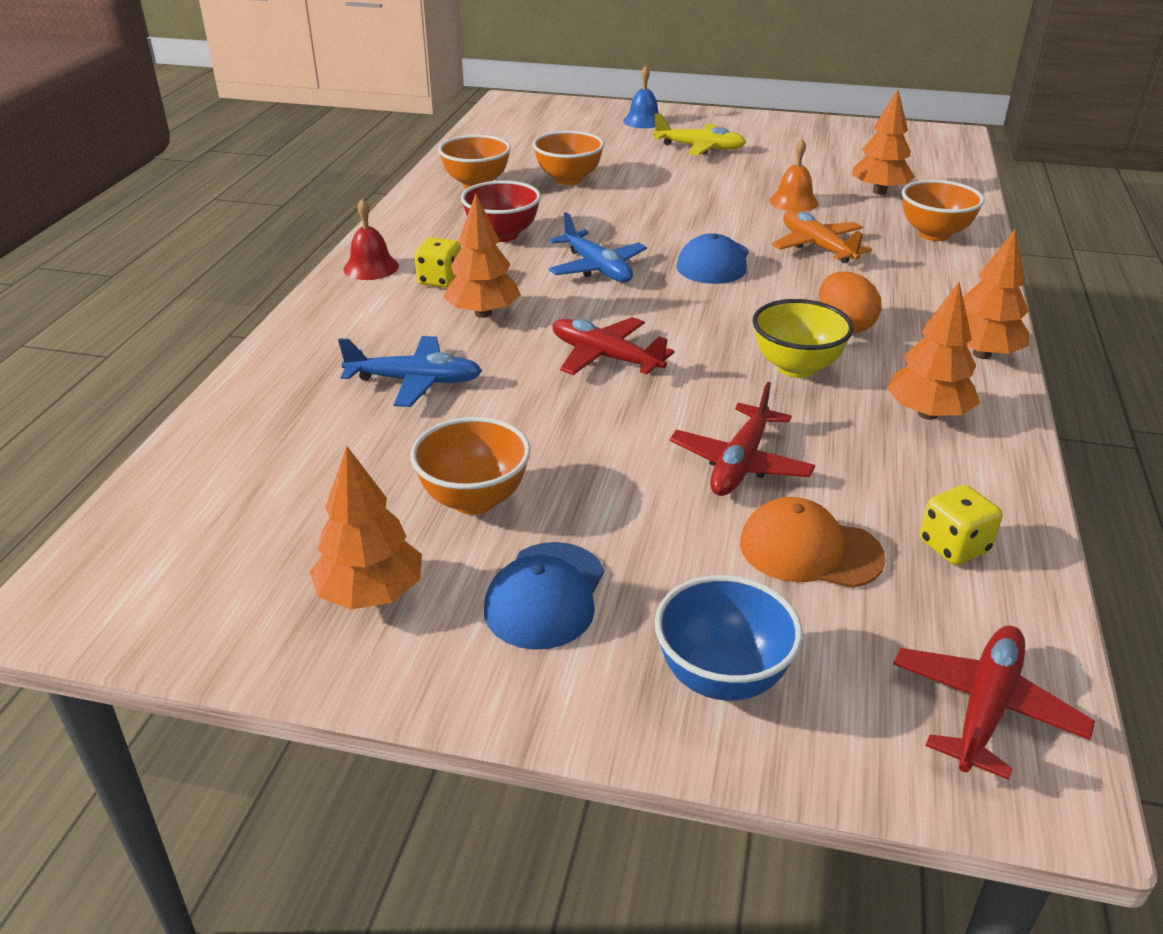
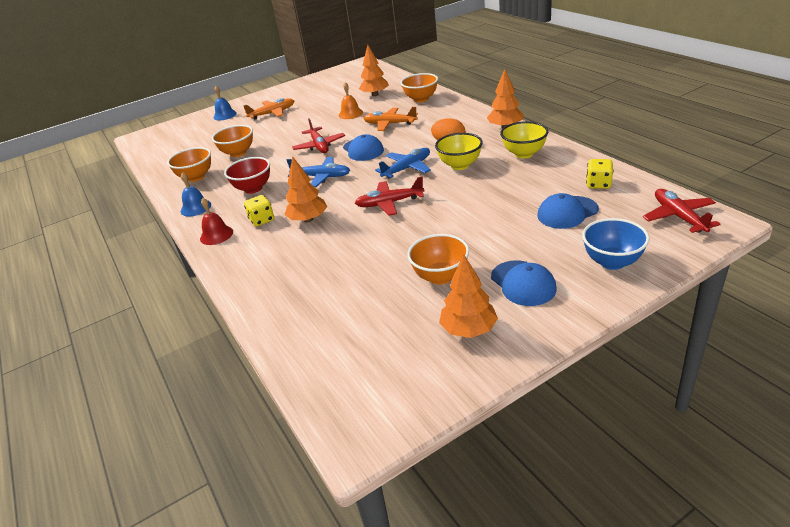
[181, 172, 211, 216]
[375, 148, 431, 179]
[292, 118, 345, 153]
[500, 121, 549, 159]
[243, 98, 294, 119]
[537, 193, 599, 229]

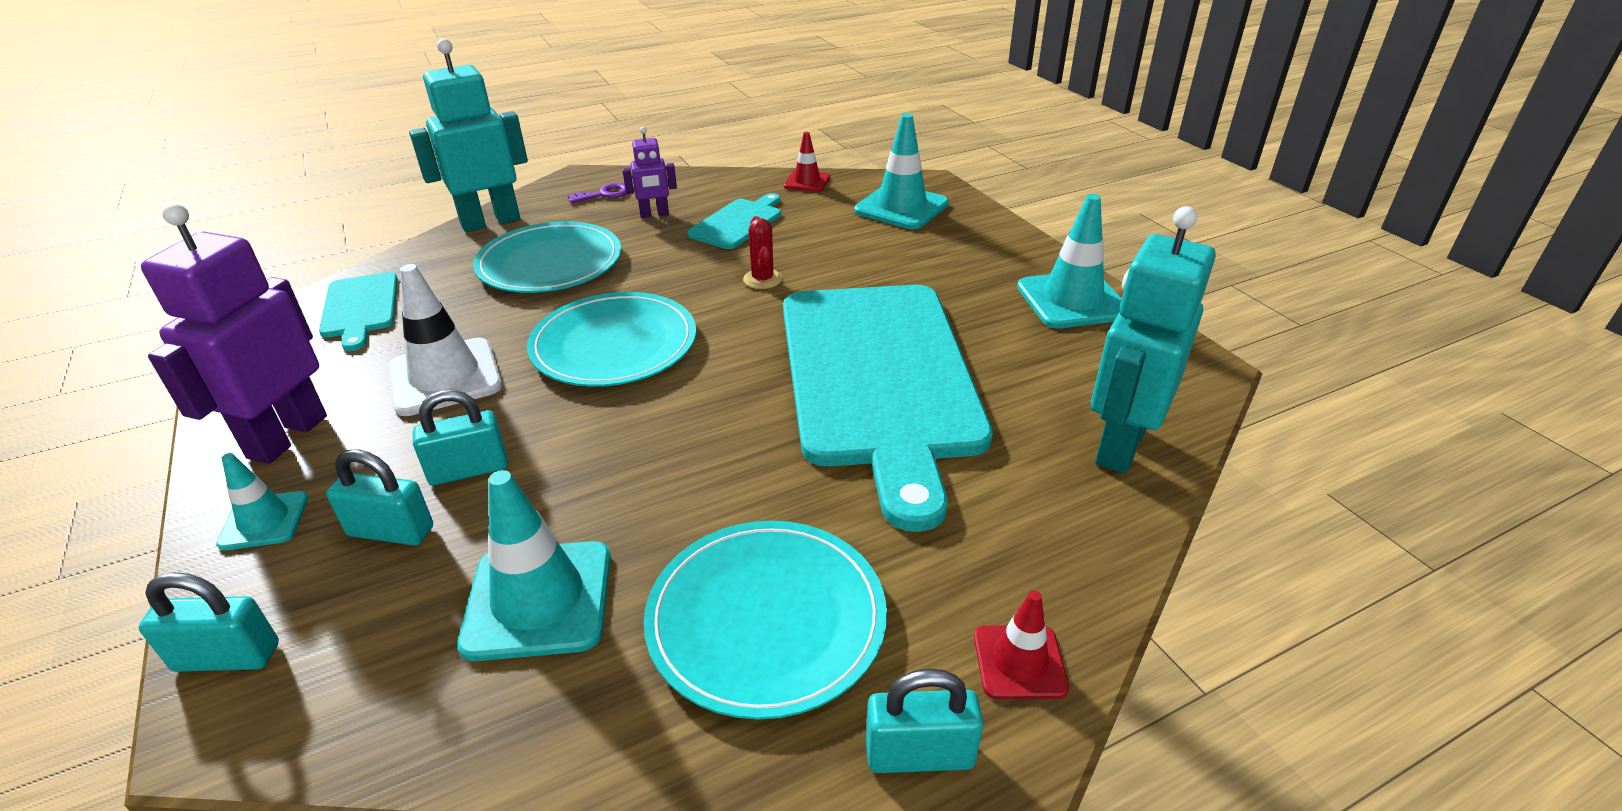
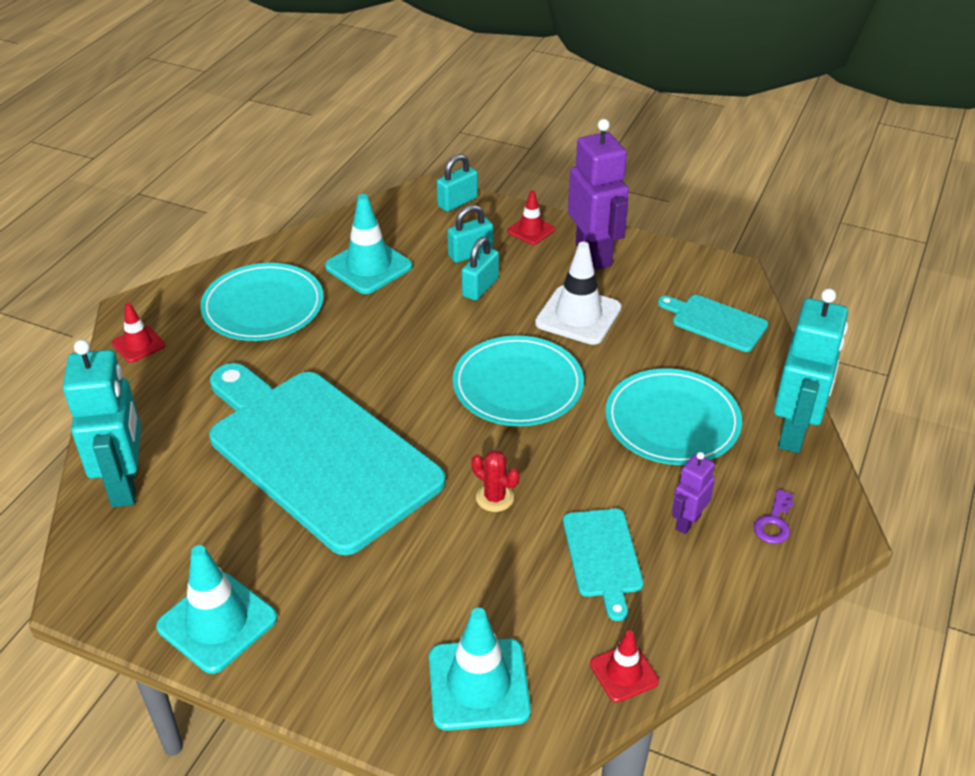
[866, 669, 983, 773] (first image)
[507, 190, 555, 245]

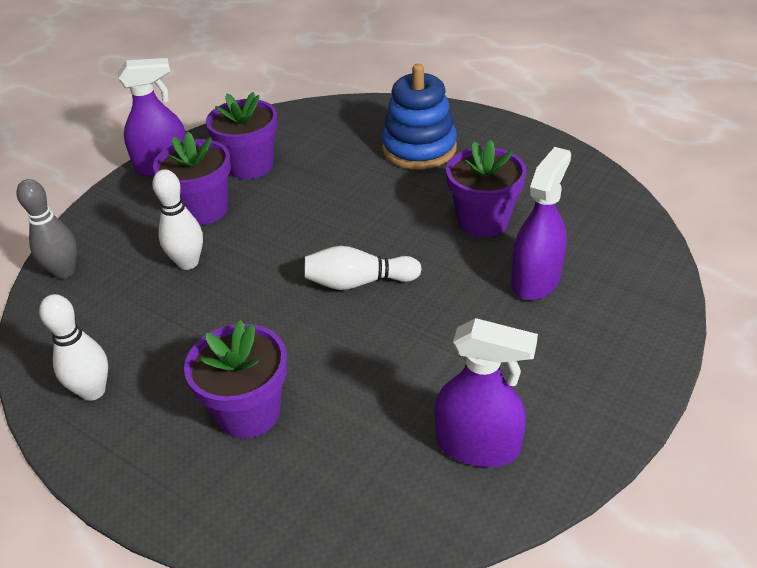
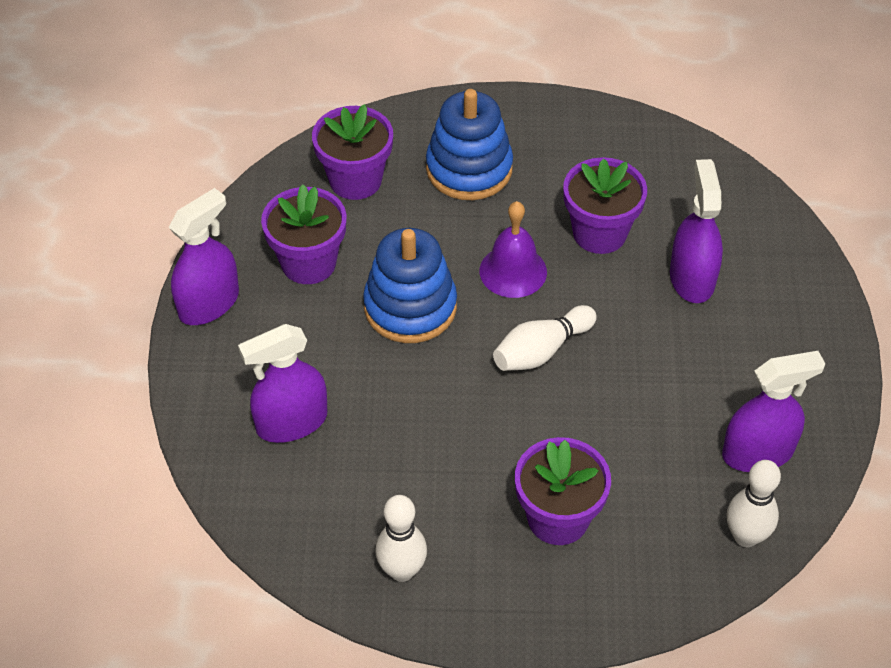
[17, 179, 77, 279] (first image)
[238, 324, 327, 443]
[363, 228, 457, 343]
[480, 201, 547, 298]
[727, 460, 781, 547]
[312, 104, 393, 200]

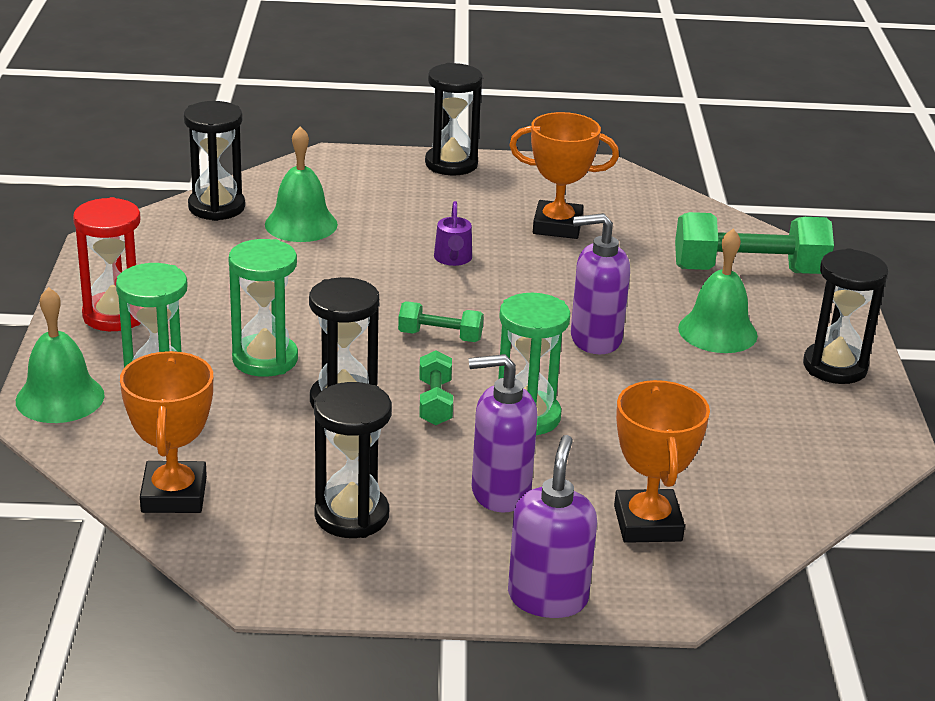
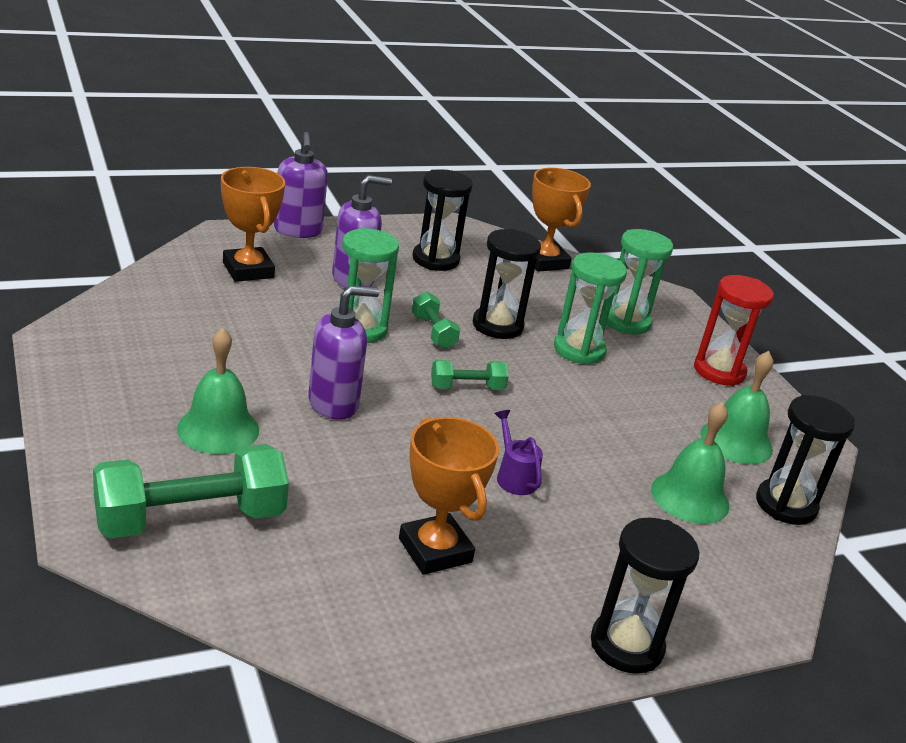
[803, 248, 889, 384] (first image)
[700, 351, 774, 464]
[399, 417, 499, 575]

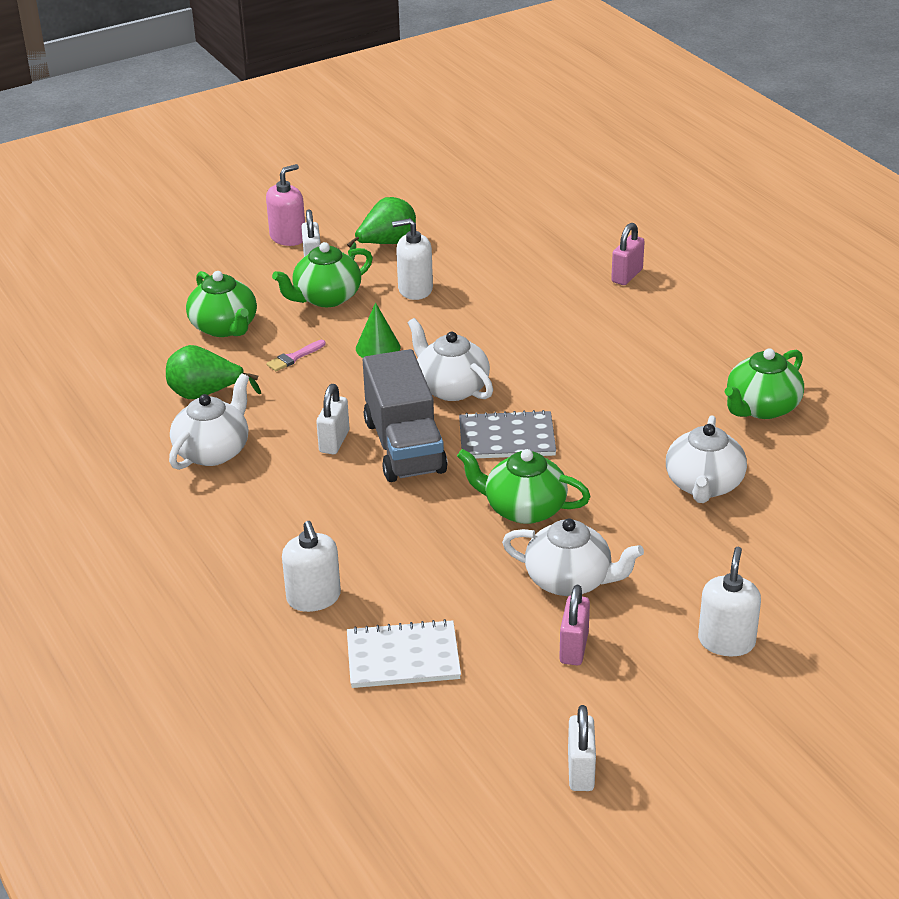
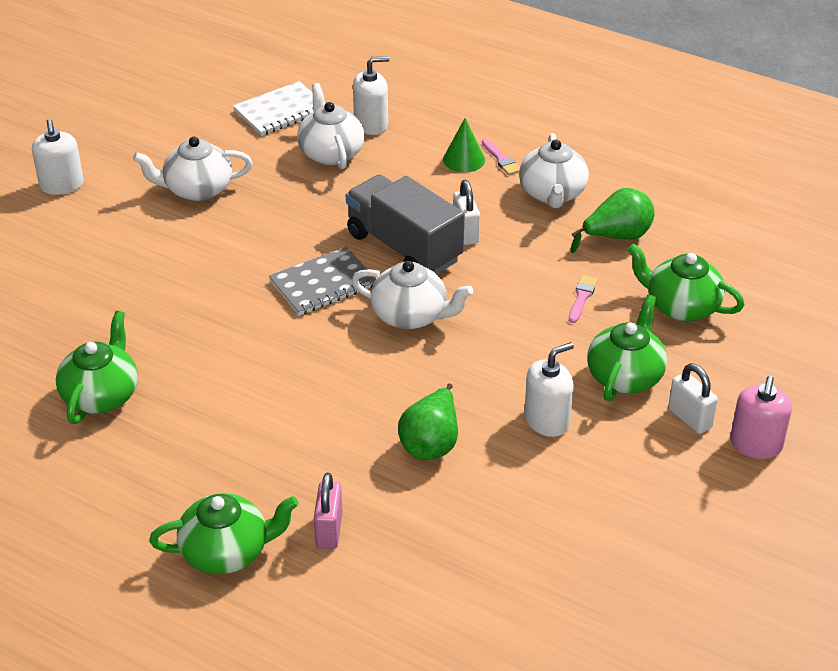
[559, 585, 590, 665] (first image)
[568, 705, 596, 791] (first image)
[482, 138, 520, 175]
[398, 384, 458, 460]
[443, 118, 485, 172]
[149, 493, 299, 574]
[297, 83, 365, 169]
[353, 56, 389, 135]

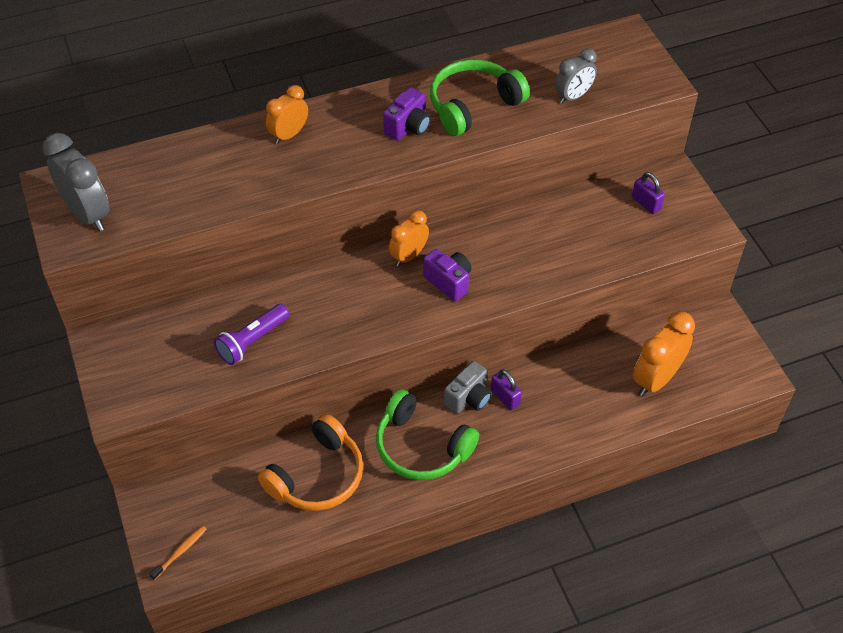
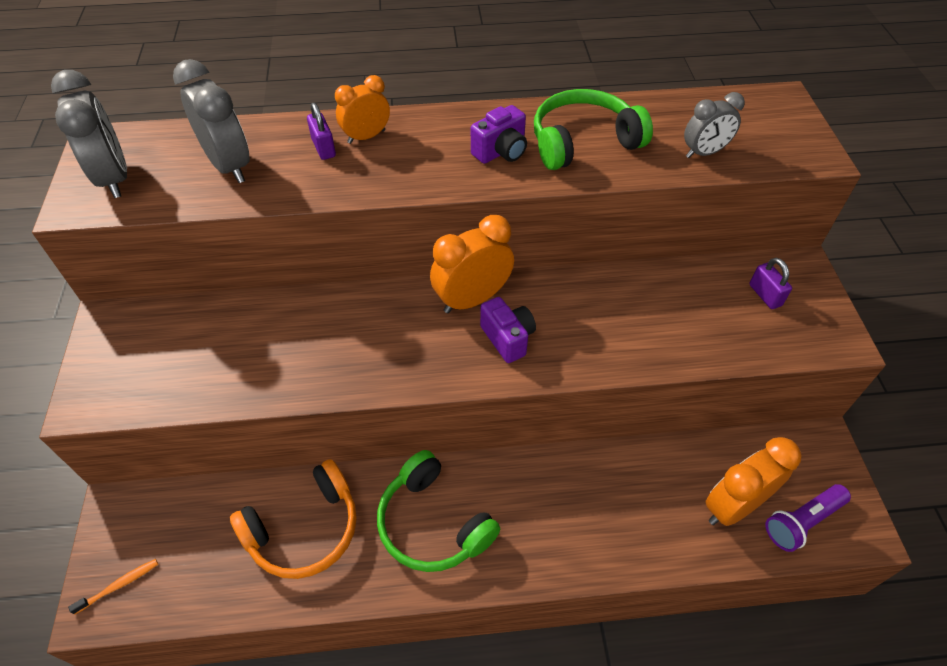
[444, 361, 492, 414] (first image)
[173, 59, 250, 183]
[765, 484, 851, 552]
[307, 103, 336, 160]
[430, 215, 514, 313]

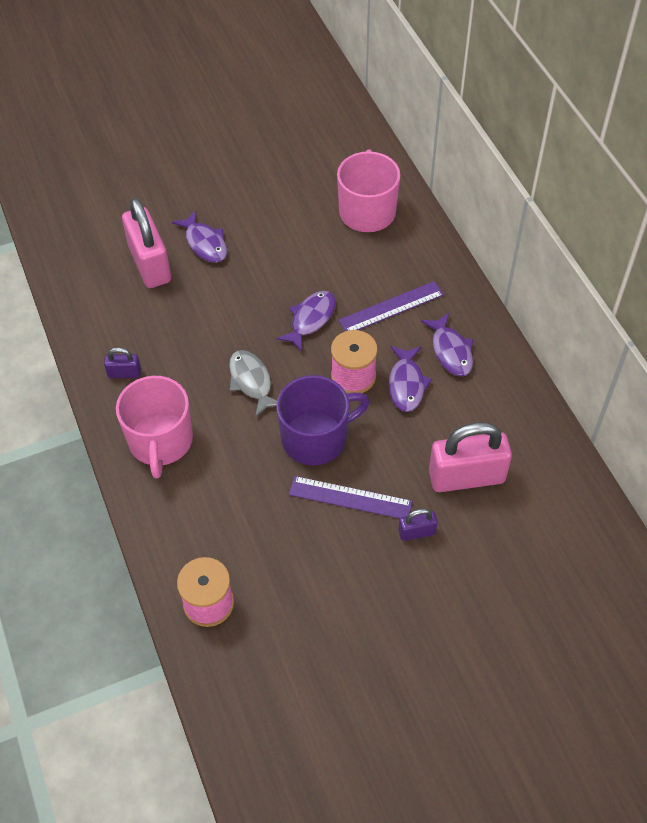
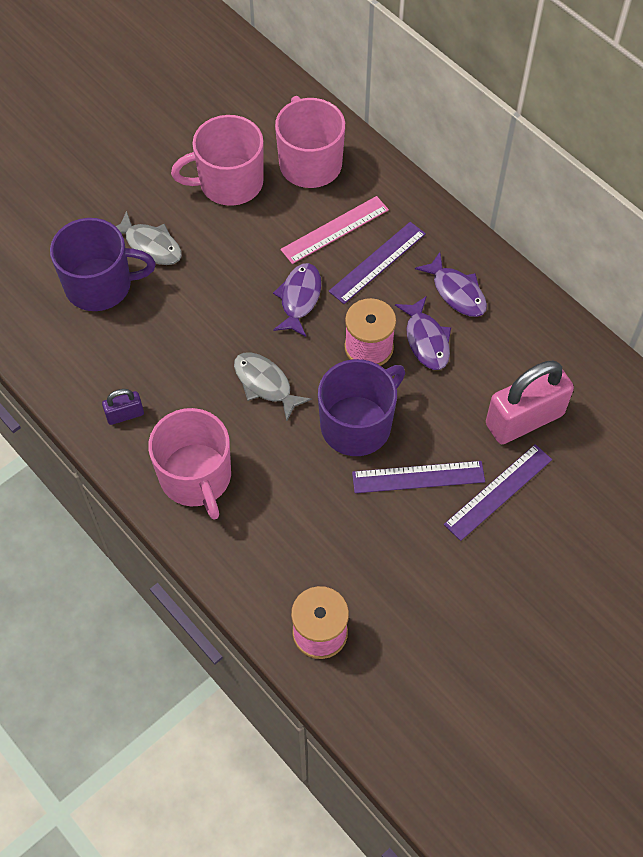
[171, 115, 264, 206]
[280, 196, 389, 264]
[50, 218, 156, 311]
[444, 444, 552, 541]
[116, 211, 182, 265]

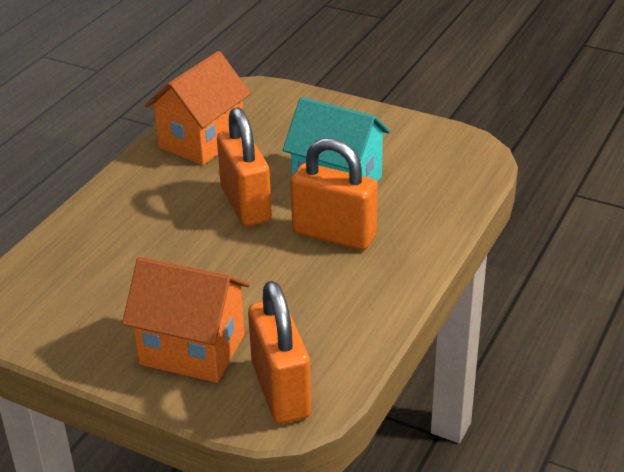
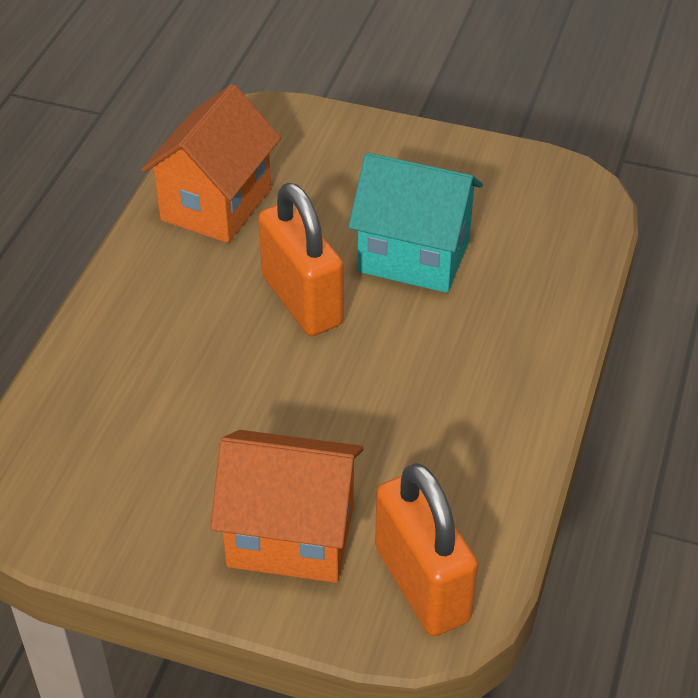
[290, 138, 378, 250] (first image)

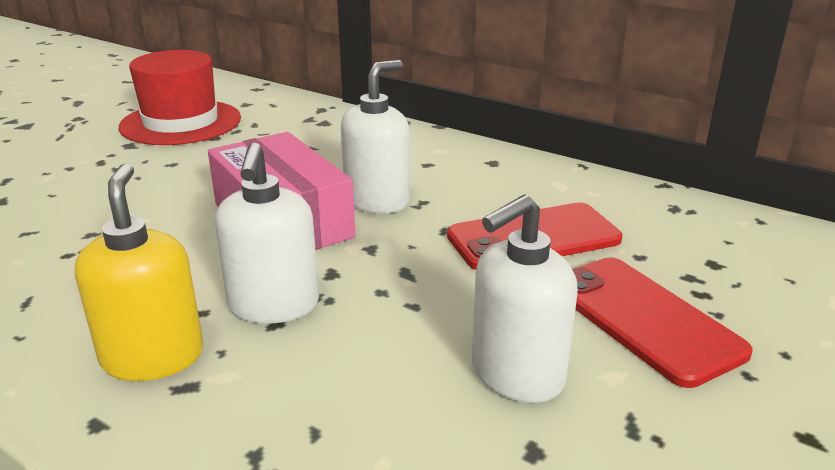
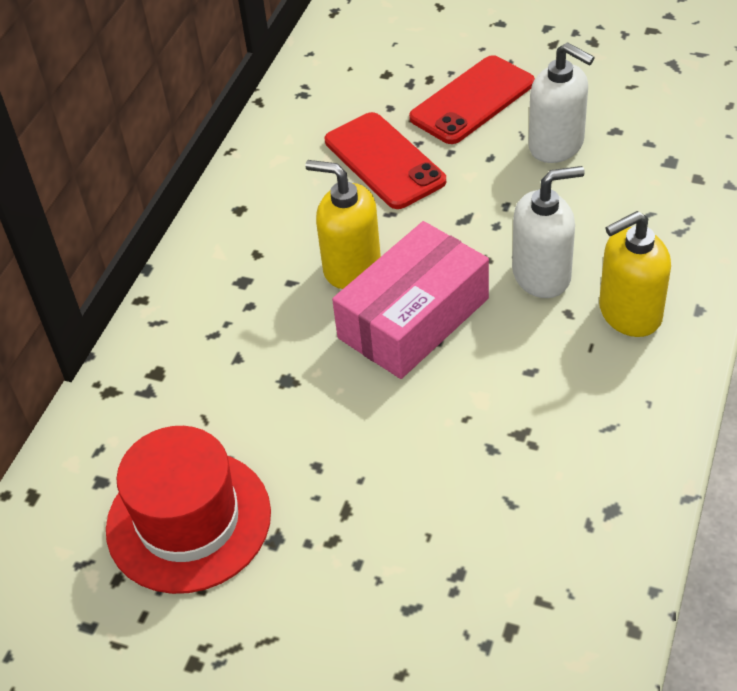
[305, 160, 381, 289]

